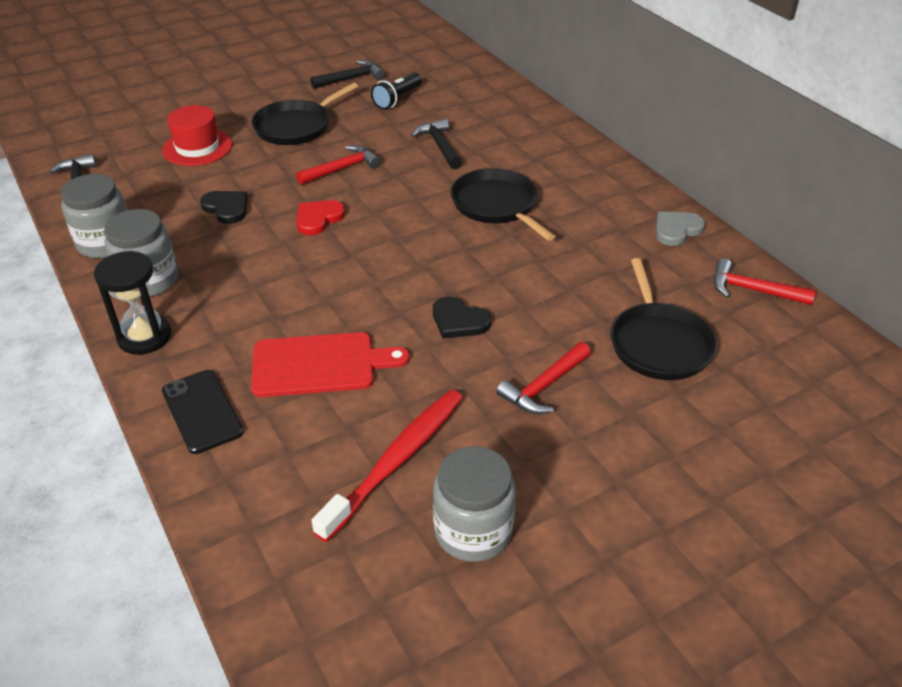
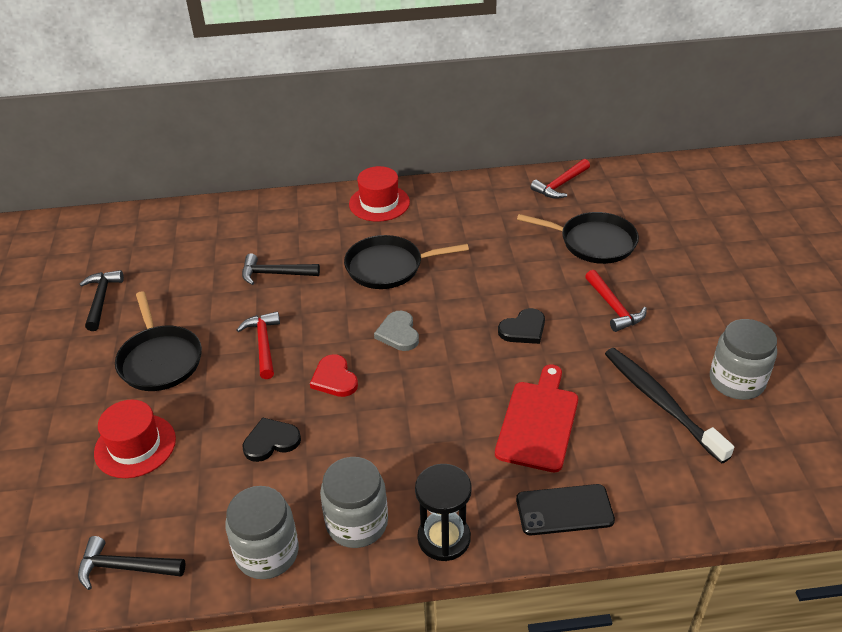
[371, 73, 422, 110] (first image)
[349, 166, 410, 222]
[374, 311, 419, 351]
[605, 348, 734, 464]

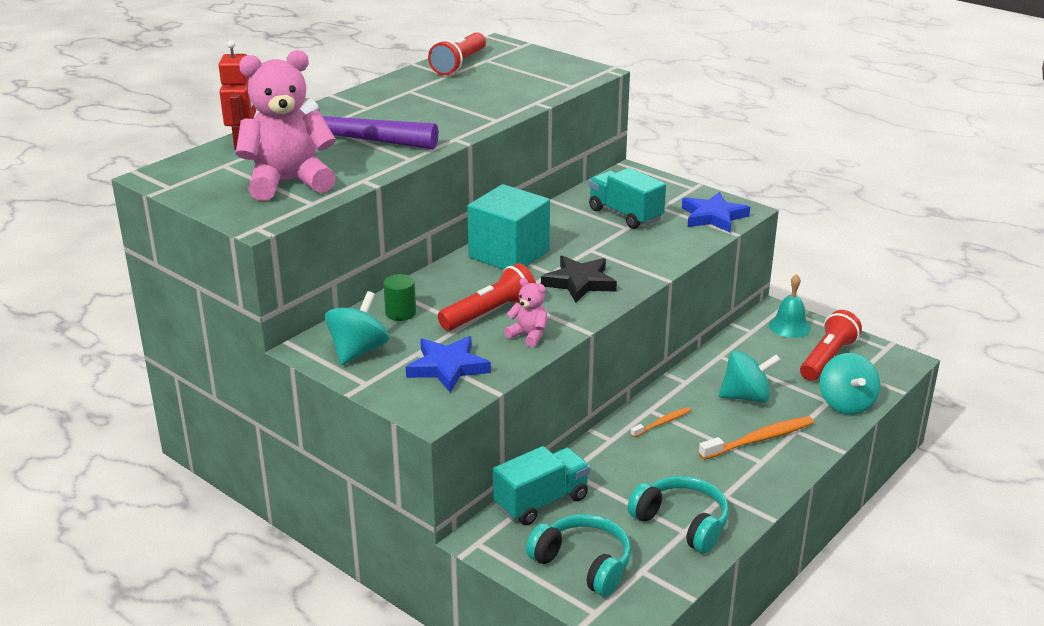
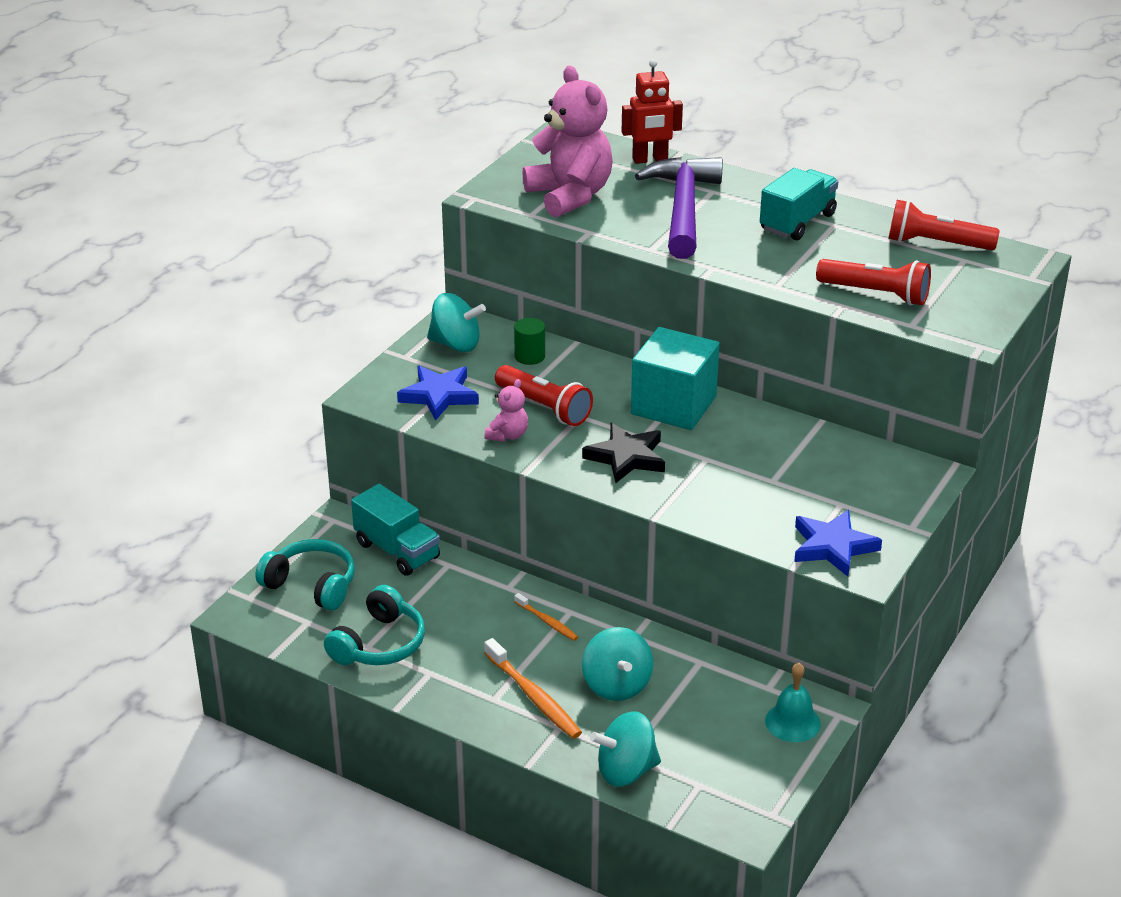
[760, 168, 838, 240]
[816, 259, 931, 305]
[255, 539, 355, 611]

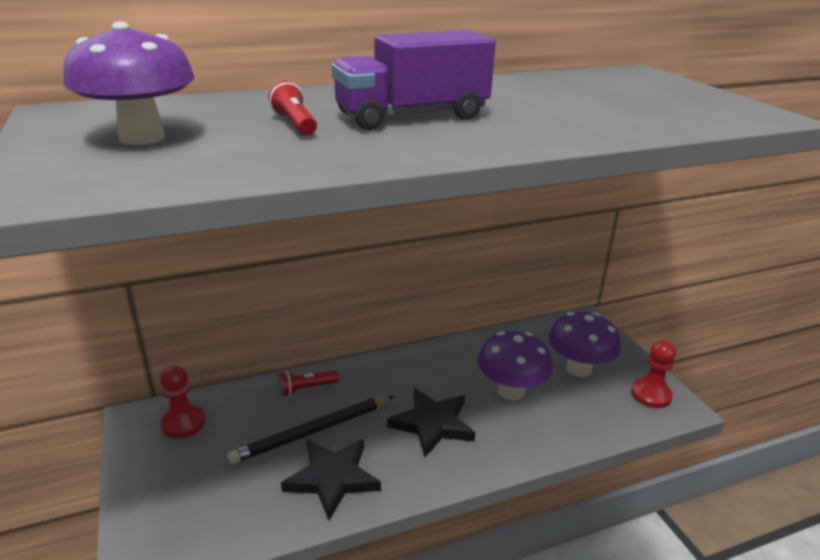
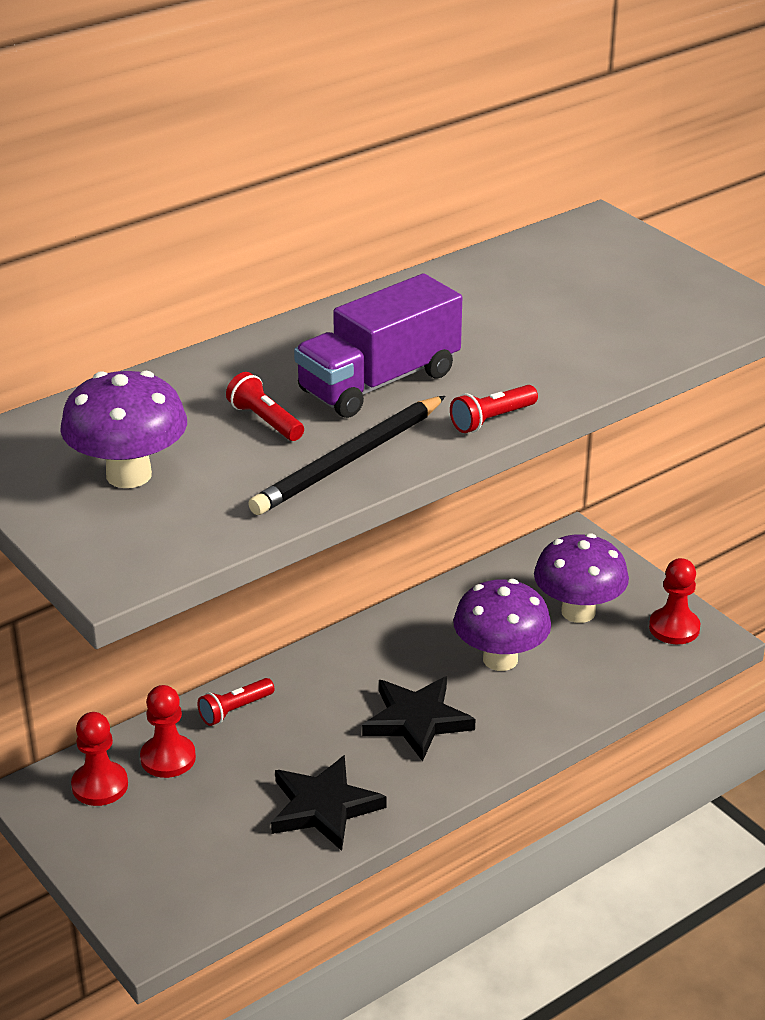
[140, 685, 196, 778]
[450, 385, 538, 433]
[248, 396, 445, 515]

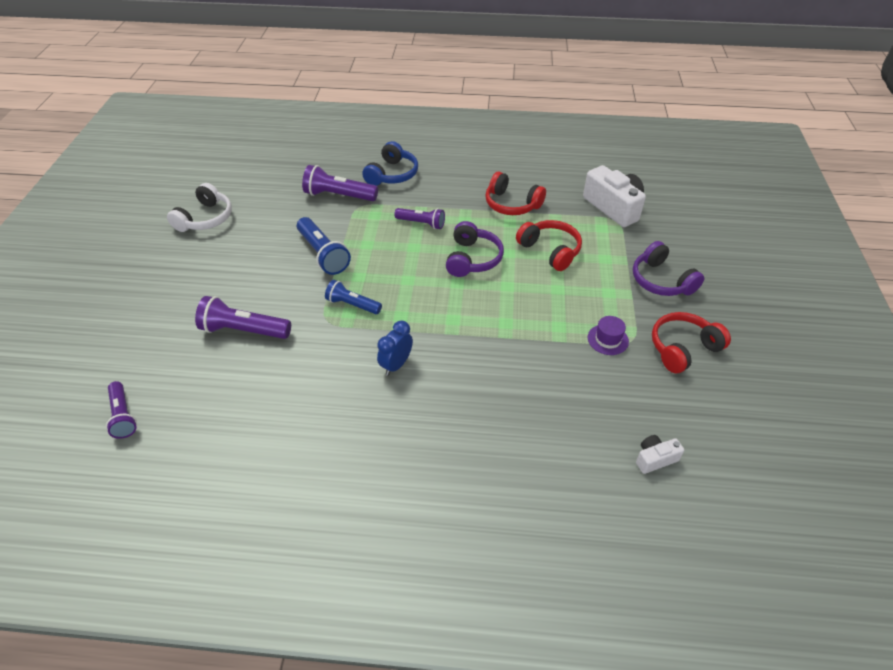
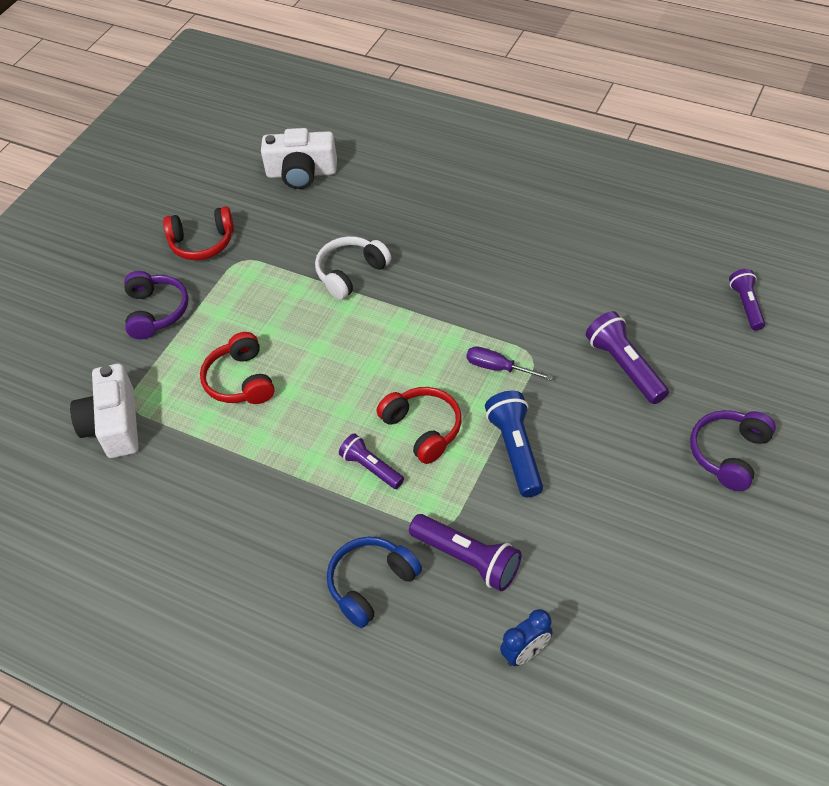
[588, 316, 629, 355] (first image)
[315, 236, 391, 300]
[500, 609, 553, 666]
[690, 410, 776, 491]
[377, 387, 462, 464]
[467, 346, 553, 380]
[586, 311, 669, 404]
[261, 128, 337, 189]

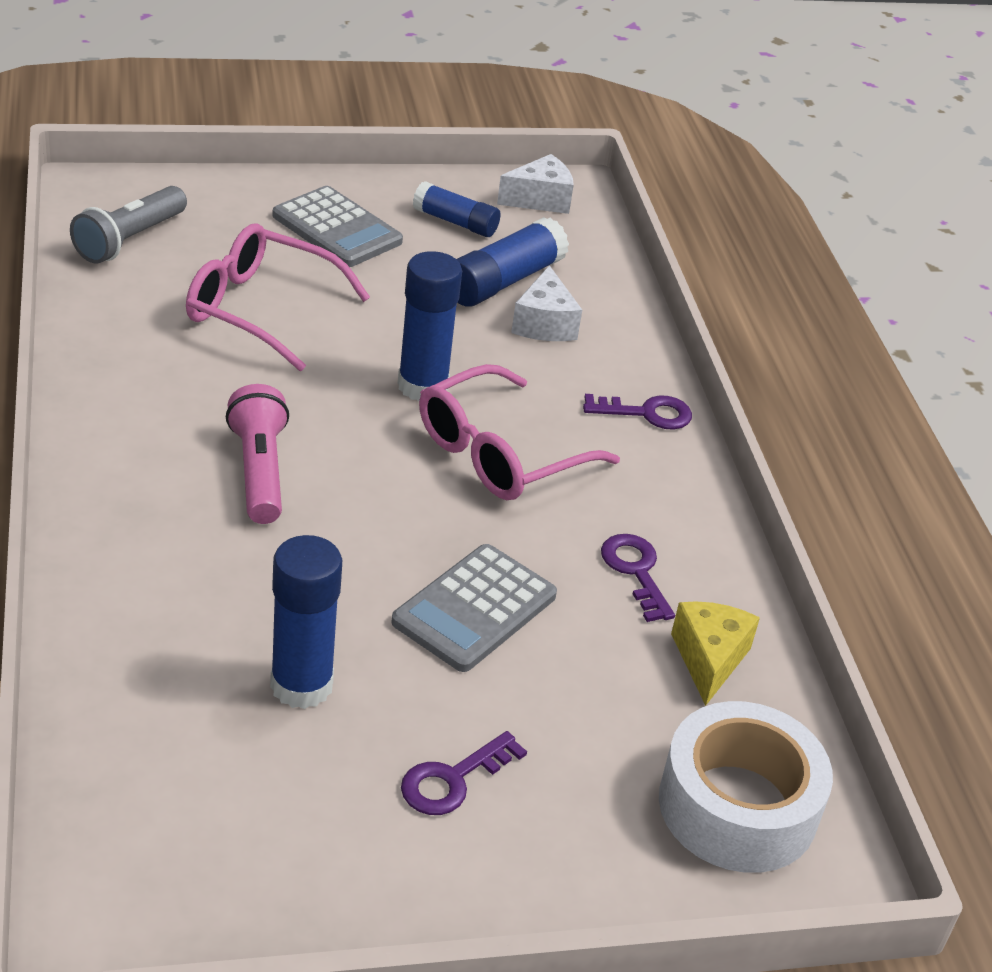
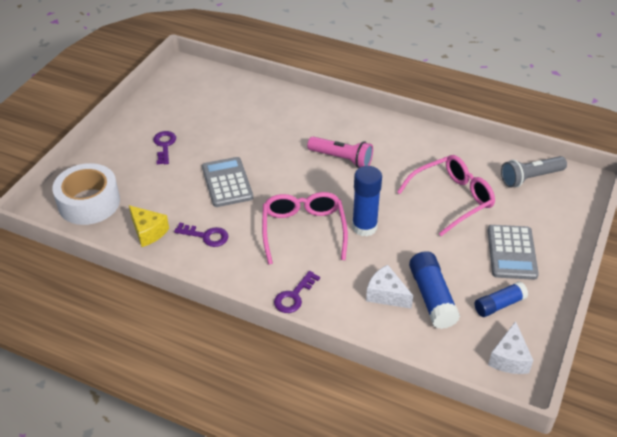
[270, 535, 342, 709] (first image)
[501, 156, 567, 188]
[488, 225, 539, 280]

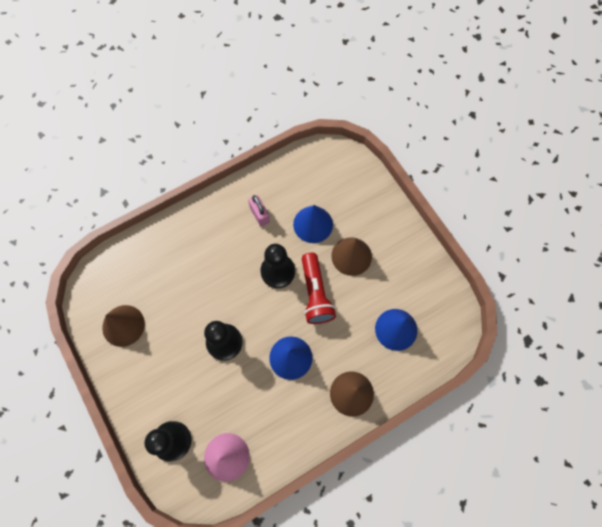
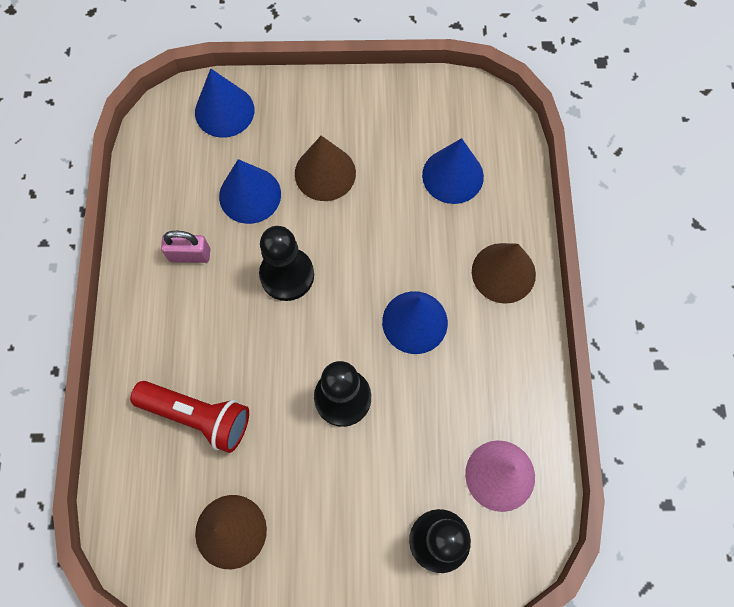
[195, 68, 254, 138]
[130, 381, 249, 453]

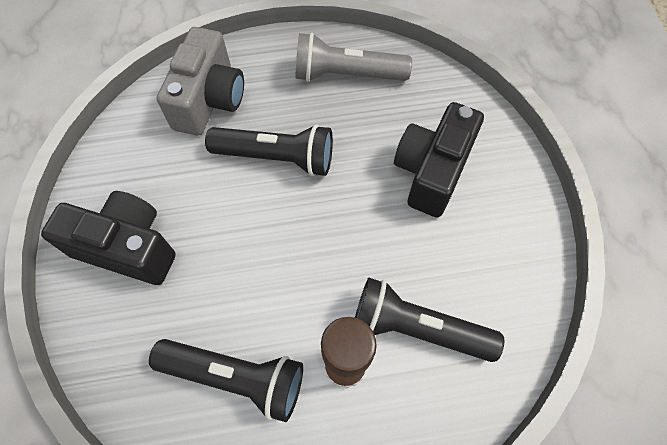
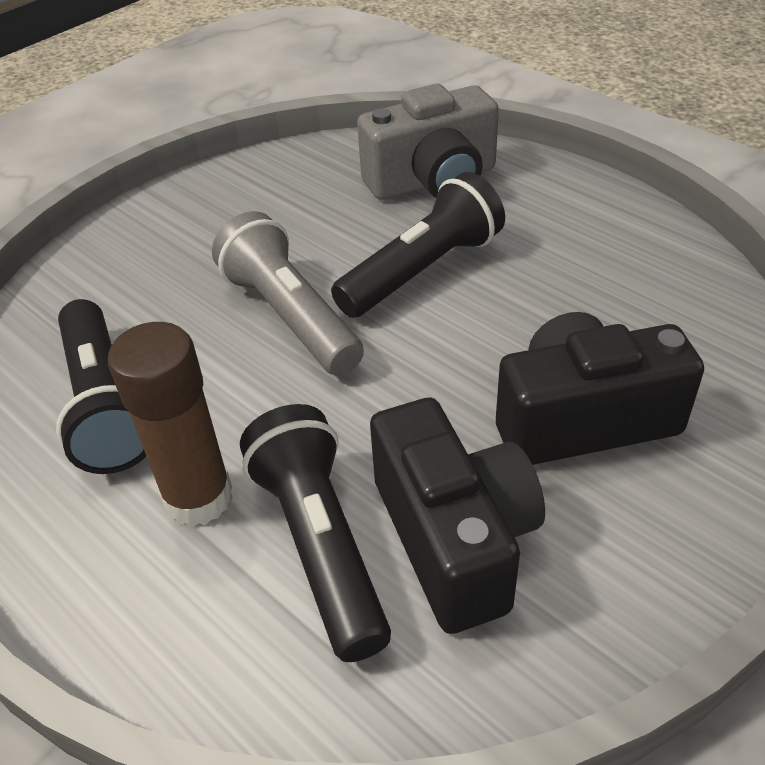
[370, 397, 545, 634]
[212, 211, 364, 376]
[331, 172, 505, 318]

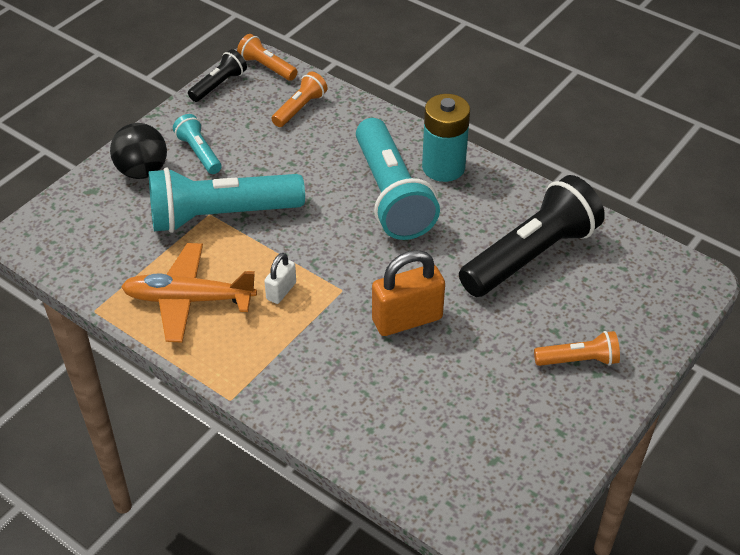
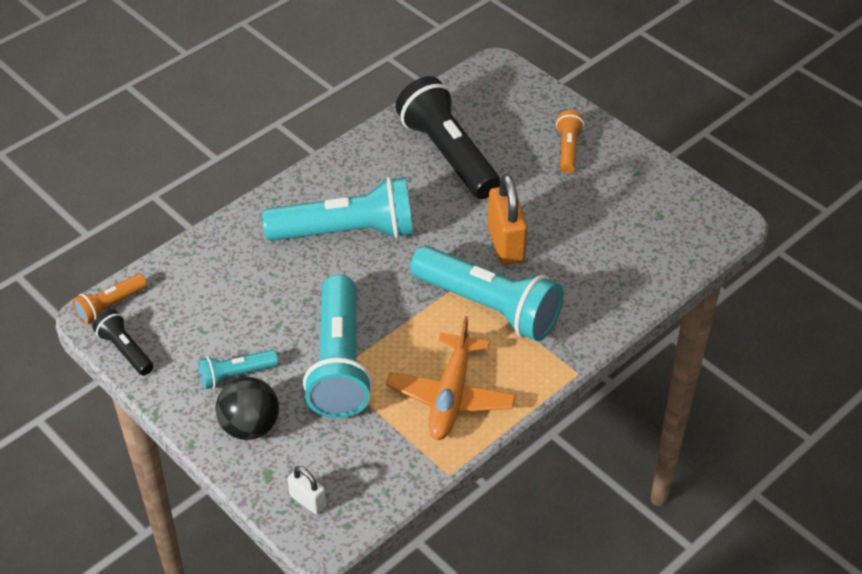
[271, 72, 327, 127] (first image)
[422, 94, 470, 182] (first image)
[410, 246, 564, 341]
[288, 466, 326, 514]

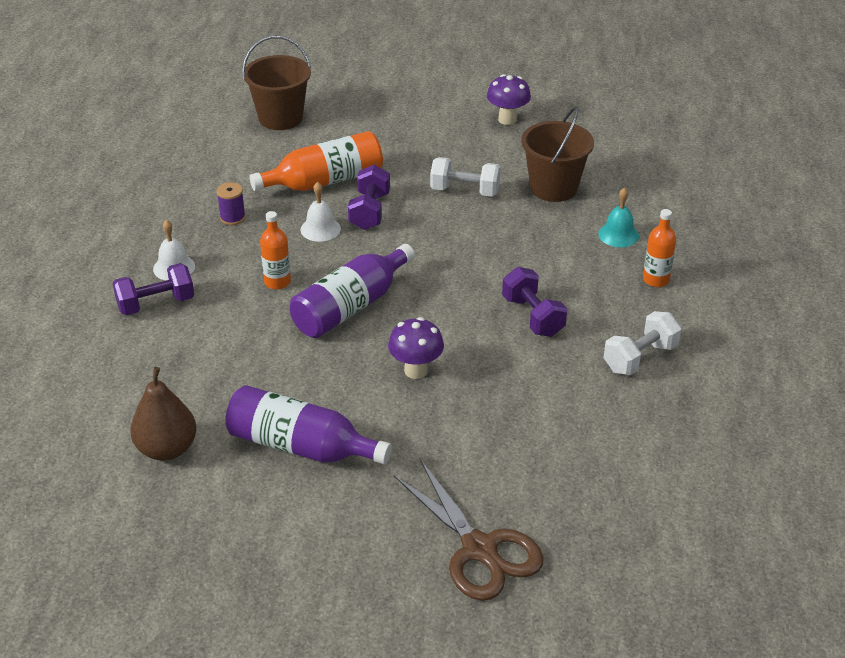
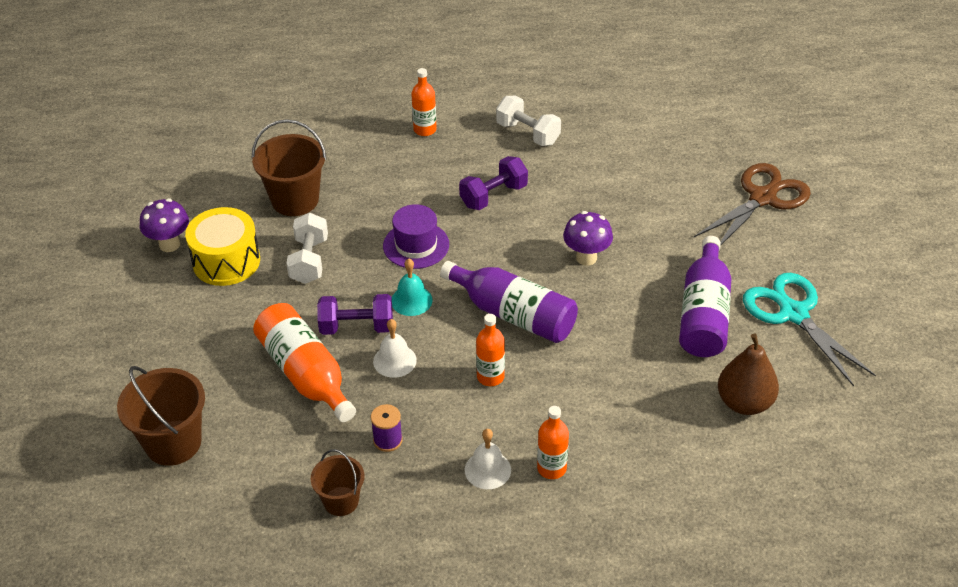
[185, 207, 260, 286]
[311, 449, 364, 516]
[383, 204, 449, 269]
[743, 273, 876, 386]
[392, 259, 433, 316]
[537, 406, 569, 479]

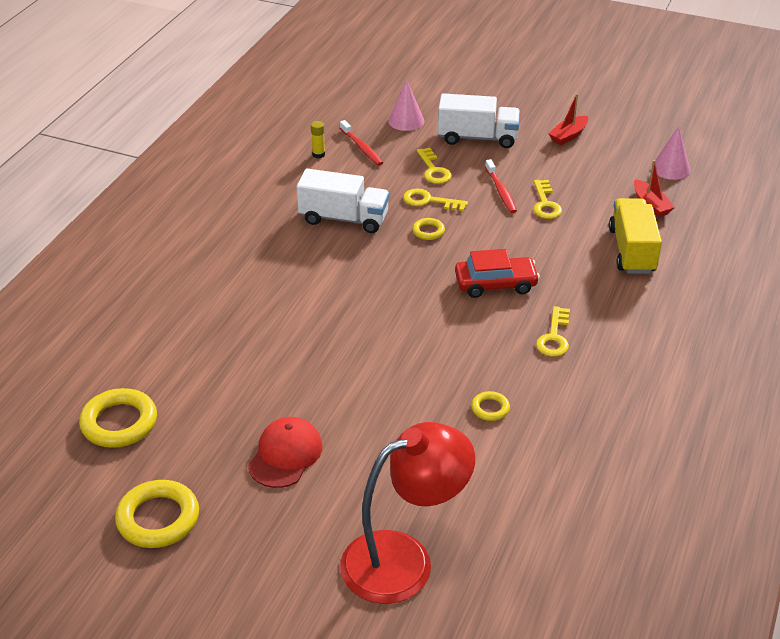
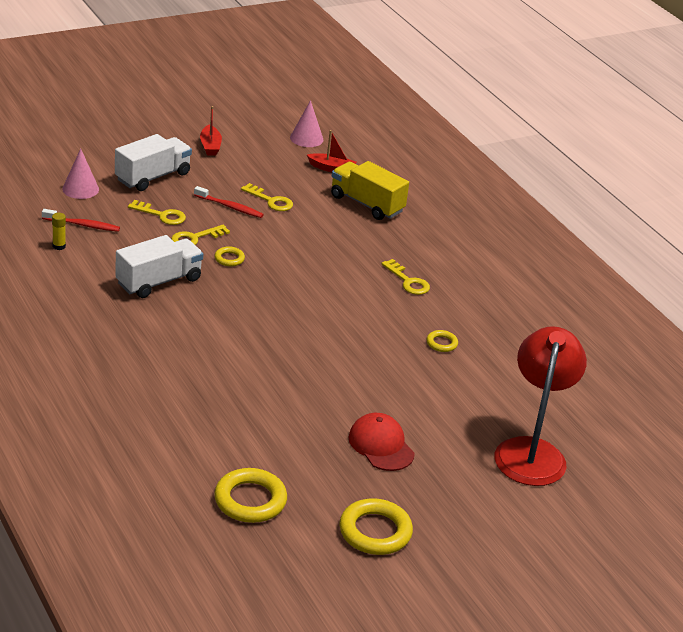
[455, 249, 540, 298] (first image)

